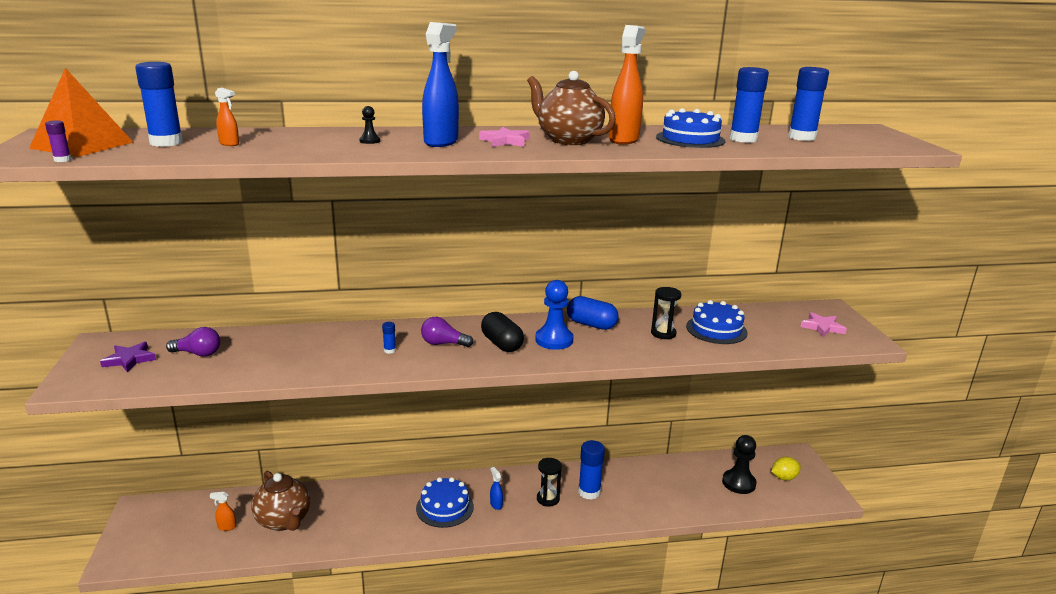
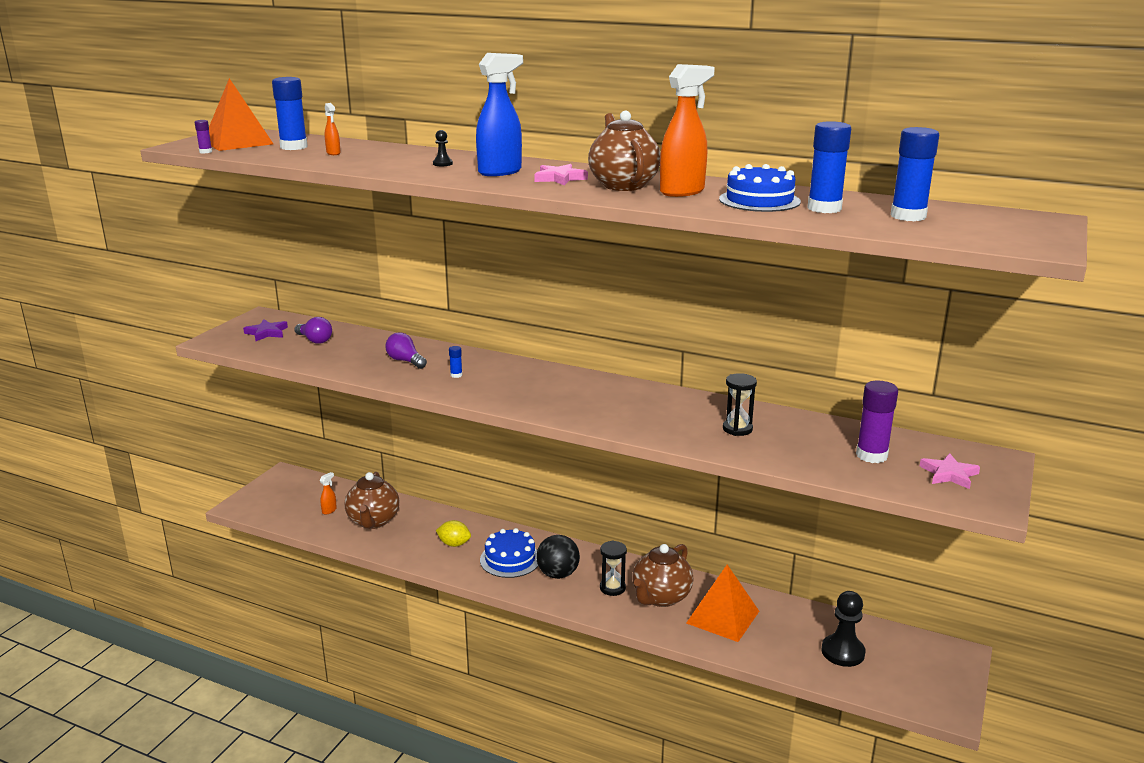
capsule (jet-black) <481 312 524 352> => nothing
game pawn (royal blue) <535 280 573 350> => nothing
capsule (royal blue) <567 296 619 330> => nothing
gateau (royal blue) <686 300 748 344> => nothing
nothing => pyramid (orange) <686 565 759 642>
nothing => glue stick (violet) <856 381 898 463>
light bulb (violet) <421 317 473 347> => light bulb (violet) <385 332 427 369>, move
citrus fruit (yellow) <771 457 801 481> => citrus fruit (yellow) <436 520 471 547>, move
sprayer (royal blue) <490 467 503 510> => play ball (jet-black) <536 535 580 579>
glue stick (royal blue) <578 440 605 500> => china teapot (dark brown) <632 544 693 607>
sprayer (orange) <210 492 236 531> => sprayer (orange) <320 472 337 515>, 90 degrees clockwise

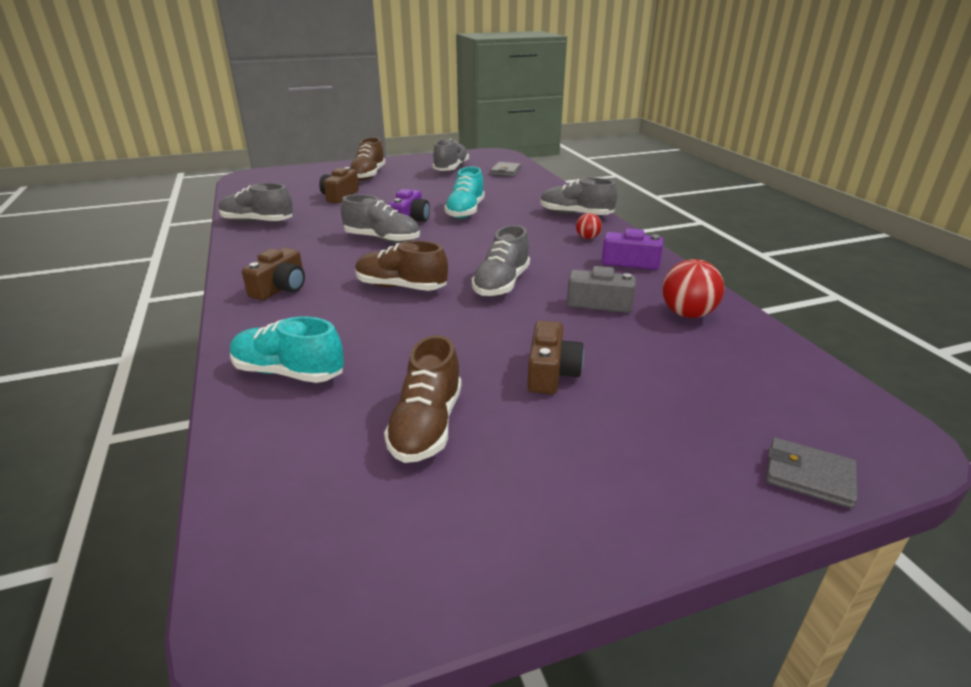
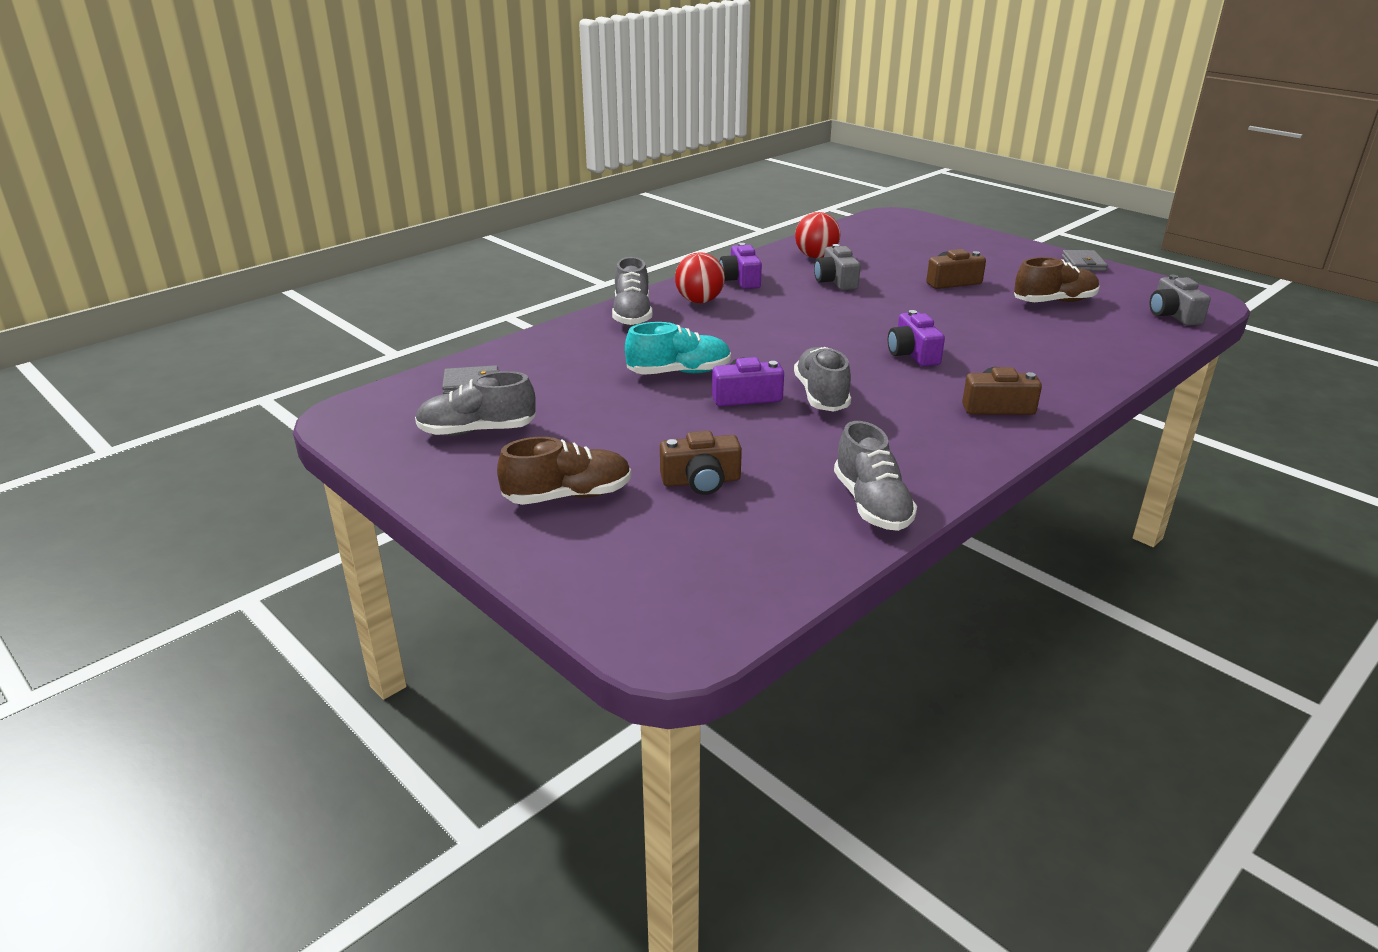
lace-up shoe (aqua) <230 317 344 383> => nothing
lace-up shoe (gray) <472 225 530 297> => nothing
nothing => compact camera (gray) <1150 275 1211 326>
wallet (gray) <766 438 857 509> => wallet (gray) <1062 250 1108 271>, move
lace-up shoe (dark brown) <355 241 448 291> => compact camera (violet) <888 310 945 366>
play ball (red) <576 213 602 239> => play ball (red) <675 252 725 303>, x1.77

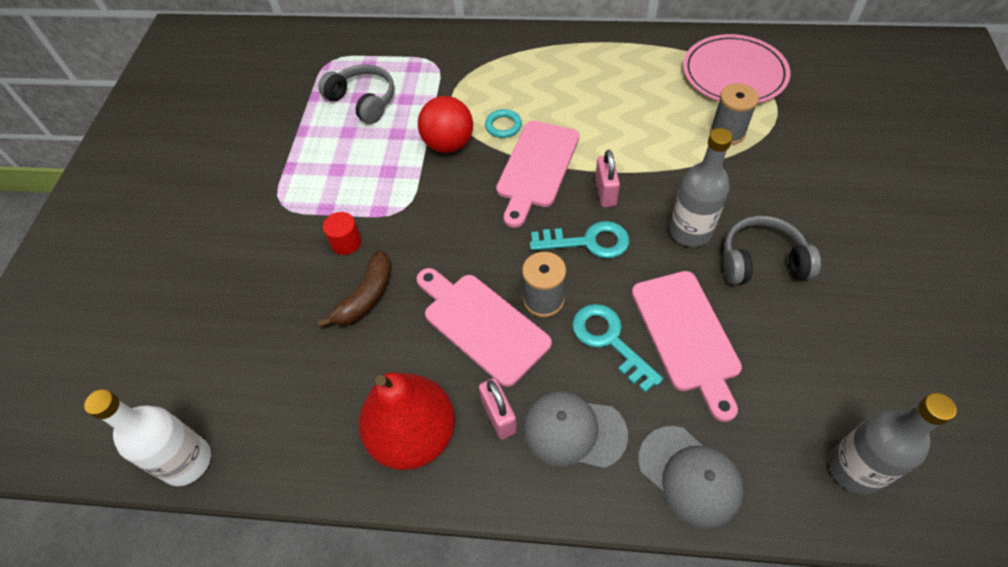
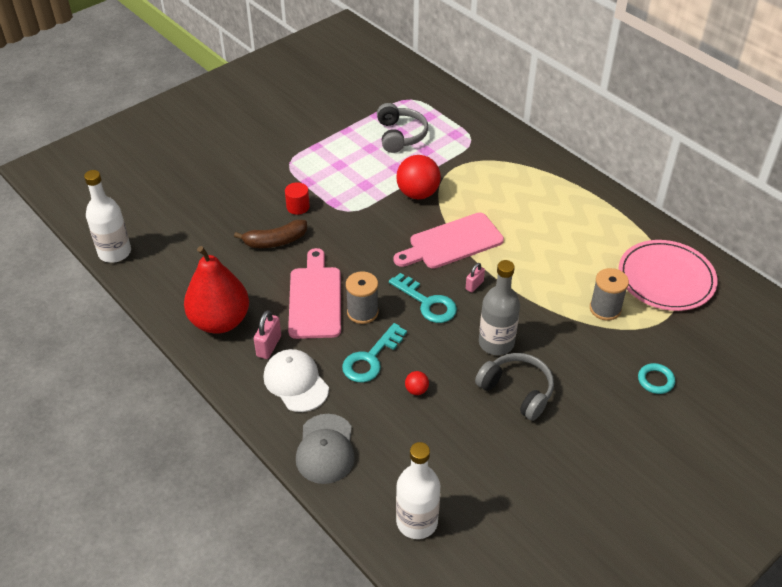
ring (aqua) <485 109 522 138> => ring (aqua) <638 363 675 394>, move
cutting board (pink) <632 271 742 422> => play ball (red) <405 371 429 395>
peaked cap (gray) <523 391 628 469> => peaked cap (white) <263 349 329 412>
drink bottle (gray) <829 393 957 495> => drink bottle (white) <396 442 440 539>
key (aqua) <572 304 663 393> => key (aqua) <342 323 407 383>, 150 degrees counterclockwise
small lock (pink) <595 150 620 207> => small lock (pink) <466 263 485 293>, x0.66

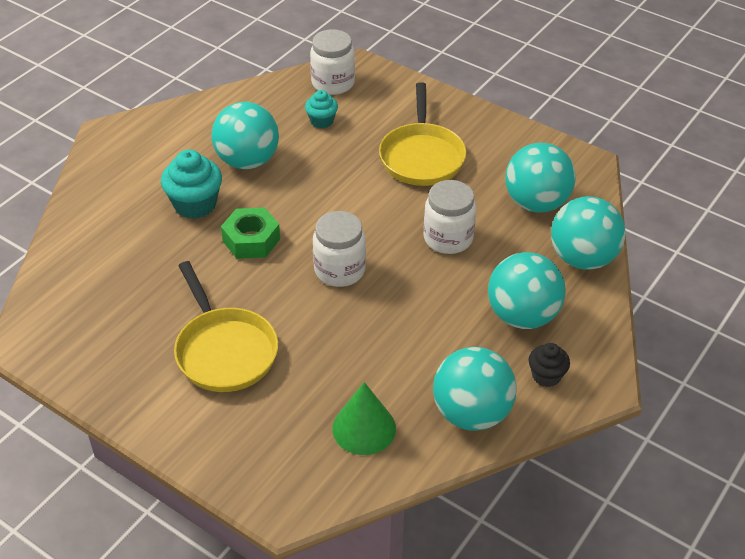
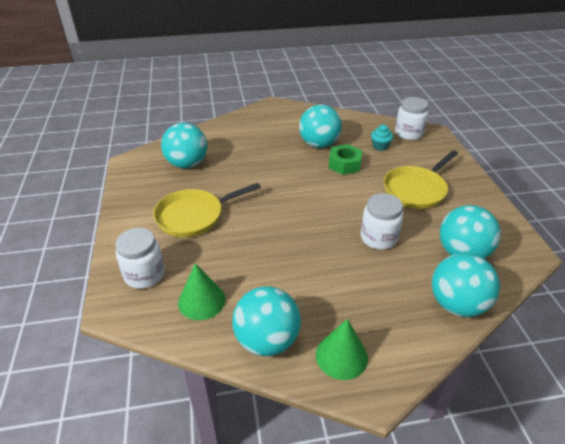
cupcake (aqua) <161 149 222 219> => nothing
nut (green) <221 207 280 259> => nut (green) <328 144 362 175>, move
jar (white) <313 211 366 287> => jar (white) <115 228 165 289>, move
play ball (aqua) <488 252 566 329> => play ball (aqua) <161 123 207 168>, move
cupcake (jet-black) <528 343 570 387> => cone shape (green) <316 319 368 380>
pan (yellow) <174 261 278 392> => pan (yellow) <153 183 261 237>, 45 degrees clockwise

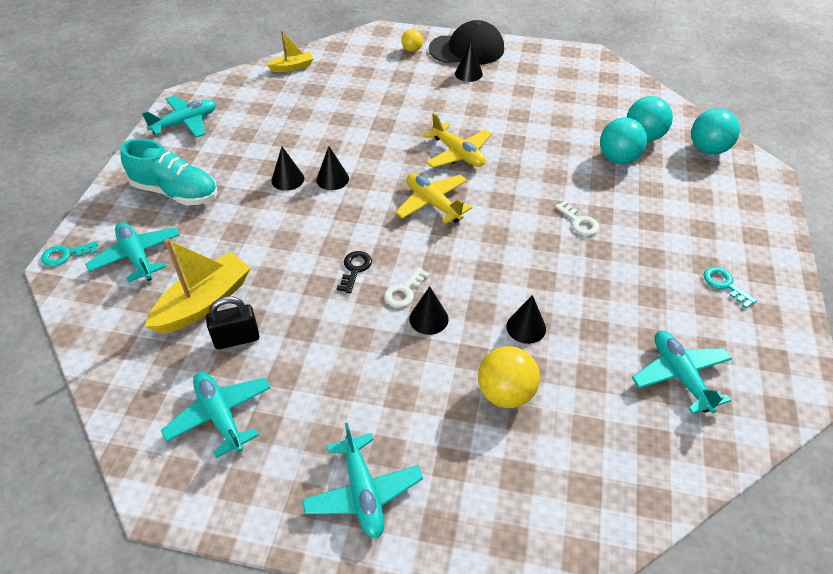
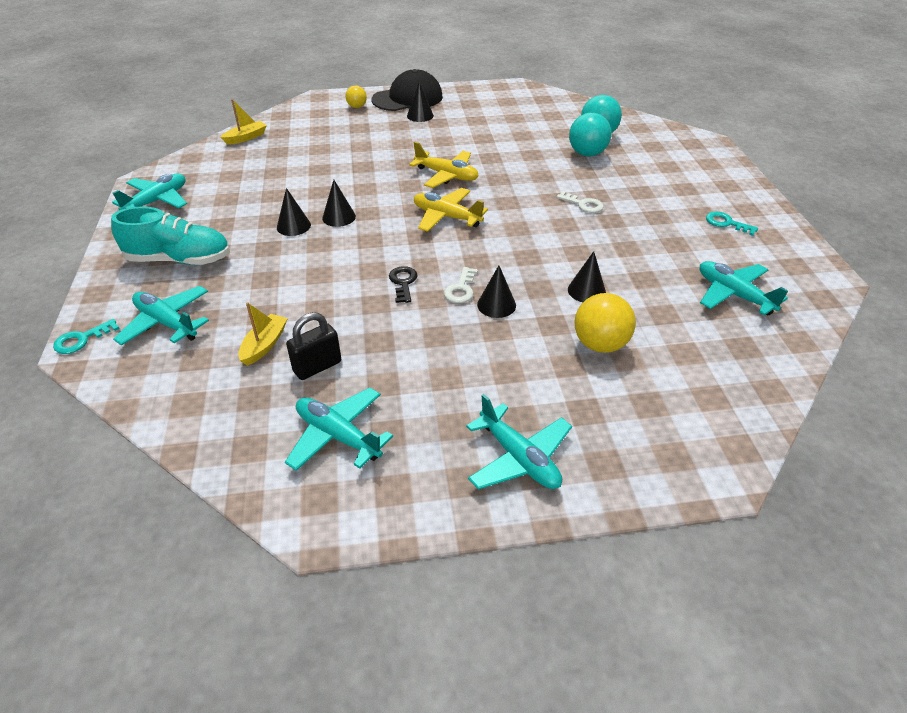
play ball (aqua) <691 109 740 155> => nothing
toy boat (yellow) <145 239 251 334> => toy boat (yellow) <238 302 288 366>, x0.56

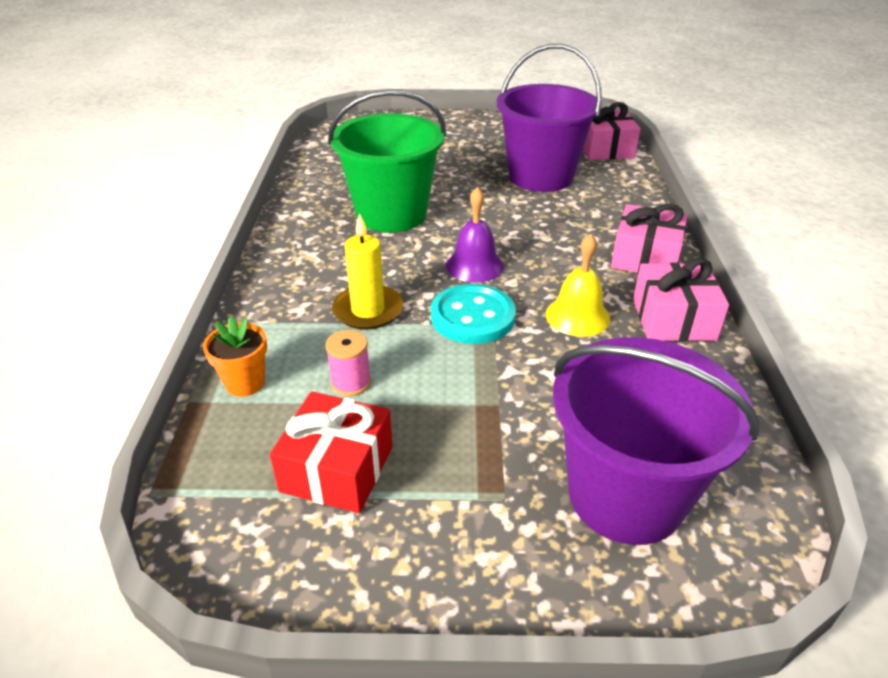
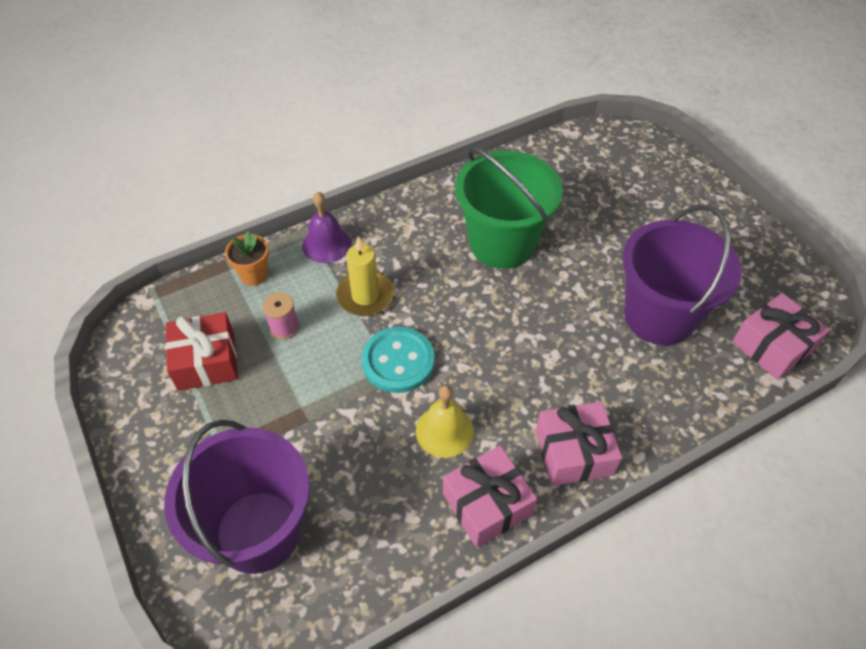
bell (violet) <446 187 504 283> => bell (violet) <302 192 351 263>, move

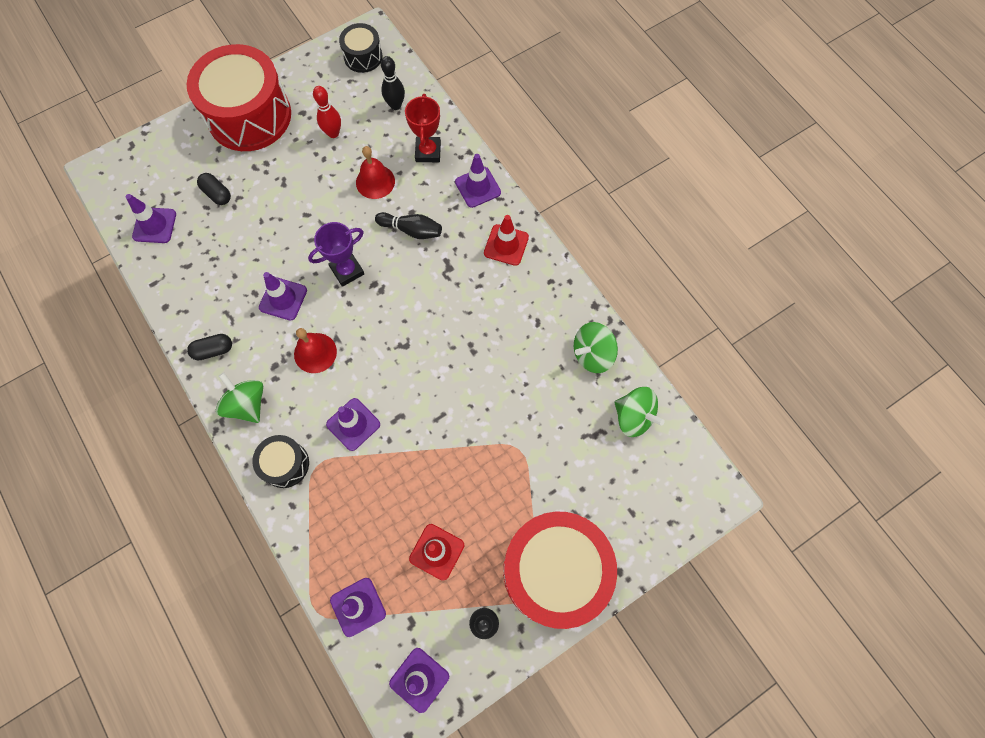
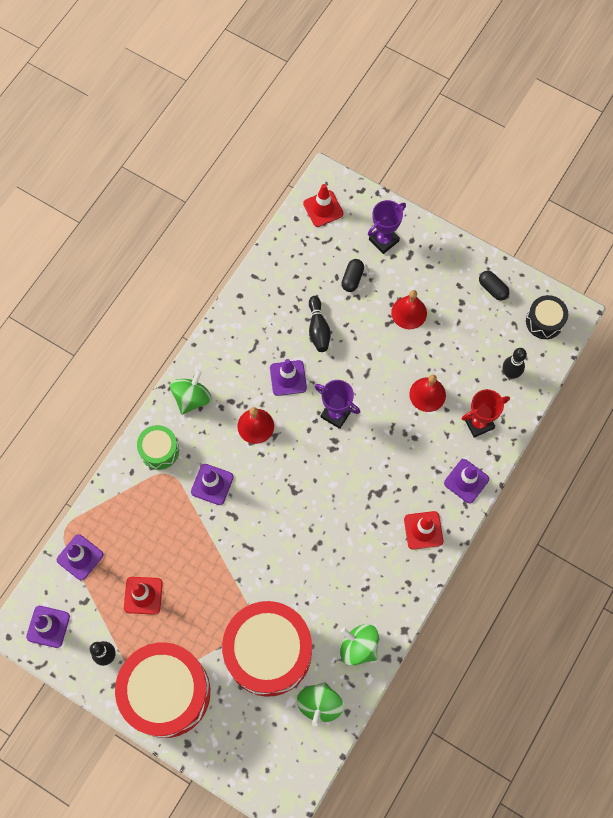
safety cone (violet) <126 194 176 243> => nothing
tenpin (red) <313 86 341 138> => nothing
nothing => safety cone (red) <303 184 344 227>
nothing => trophy (violet) <368 200 406 254>
nothing => bell (red) <391 290 427 329>
toy drum (red) <187 44 291 151> => toy drum (red) <222 601 312 697>, move
capsule (jet-black) <187 334 232 361> => capsule (jet-black) <479 271 509 300>, move
tenpin (jet-black) <375 212 442 239> => tenpin (jet-black) <309 296 331 352>, move
toy drum (jet-black) <252 435 309 488> => toy drum (green) <137 425 179 470>

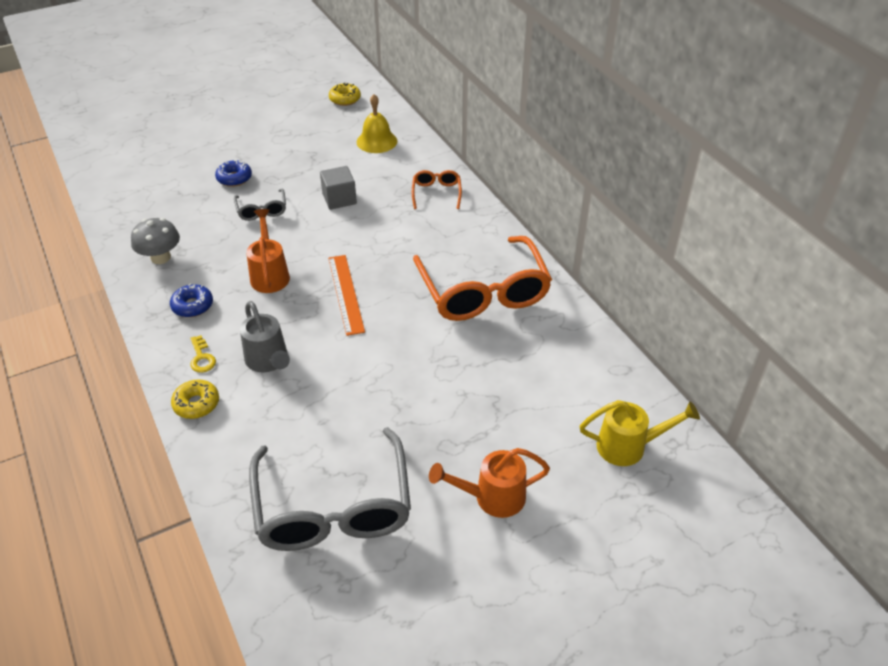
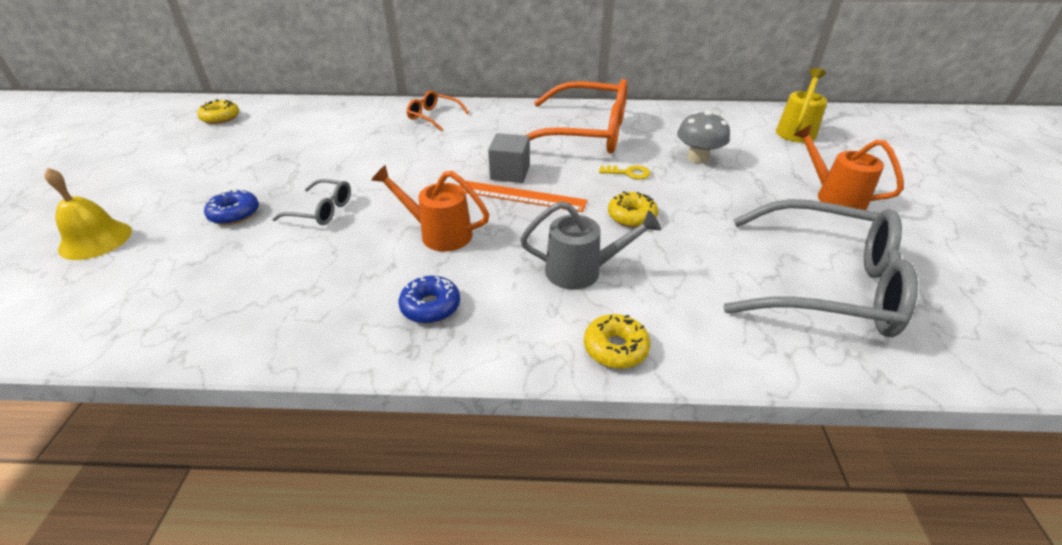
nothing => doughnut (yellow) <608 191 658 228>
fungus (gray) <131 218 180 264> => fungus (gray) <677 110 730 164>, move
key (yellow) <190 335 216 373> => key (yellow) <599 165 651 180>, move
solid cube (gray) <320 166 357 210> => solid cube (gray) <488 133 530 183>, move
bell (yellow) <357 94 397 153> => bell (yellow) <44 168 132 260>, move
watering can (orange) <429 448 550 518> => watering can (orange) <793 124 904 210>, 120 degrees clockwise

